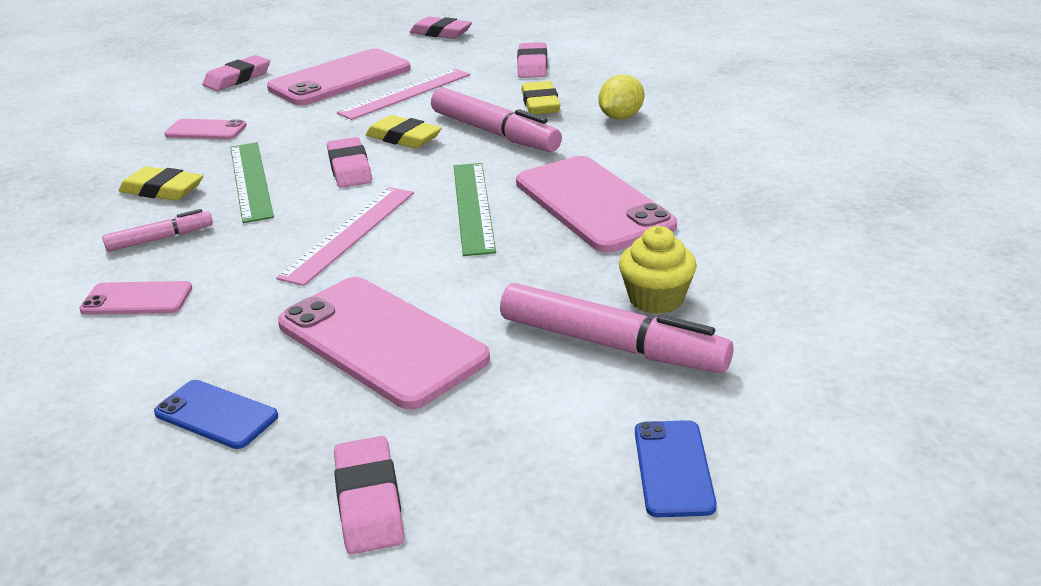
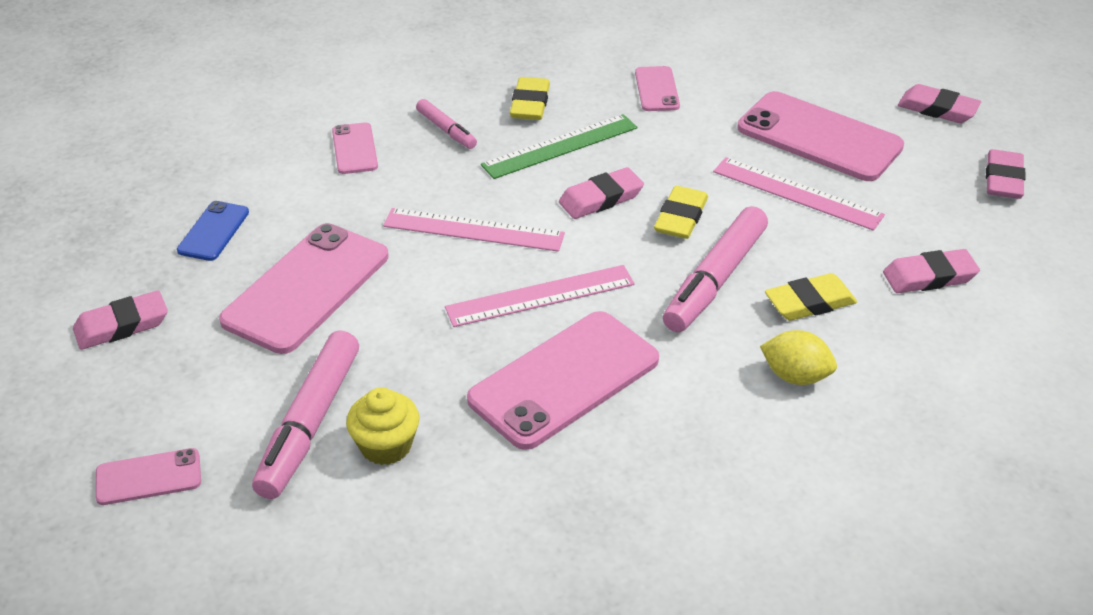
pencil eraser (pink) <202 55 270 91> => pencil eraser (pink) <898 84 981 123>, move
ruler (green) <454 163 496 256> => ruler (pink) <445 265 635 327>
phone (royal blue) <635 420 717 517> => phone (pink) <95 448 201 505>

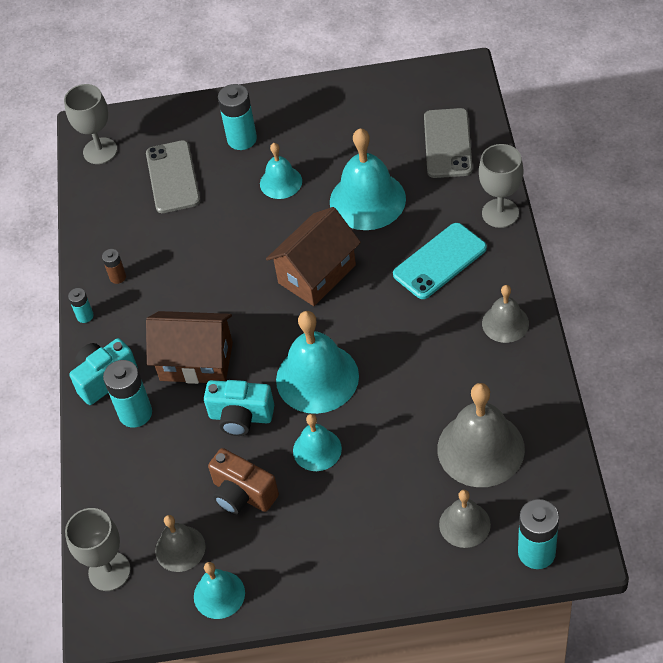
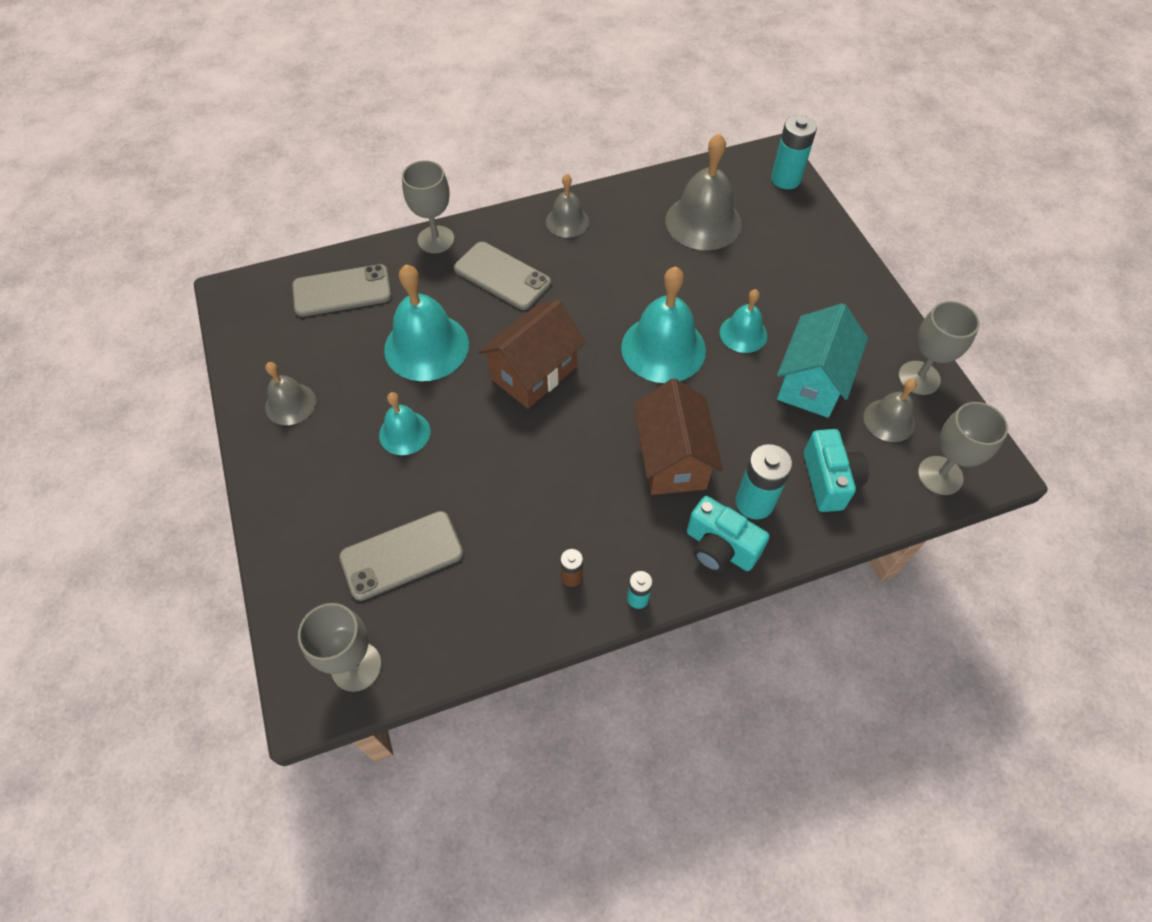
battery (aqua) <218 84 257 150> => nothing
compact camera (aqua) <204 380 274 436> => compact camera (aqua) <804 429 869 512>, move
bell (gray) <439 490 491 548> => bell (gray) <265 362 316 425>, move
bell (aqua) <194 562 245 619> => chalice (gray) <898 301 980 395>
compact camera (dark brown) <208 448 279 515> => house (aqua) <777 303 868 418>
phone (aqua) <393 223 487 299> => phone (gray) <454 242 551 310>
house (dark brown) <266 207 361 306> => house (dark brown) <479 300 586 408>, 75 degrees counterclockwise

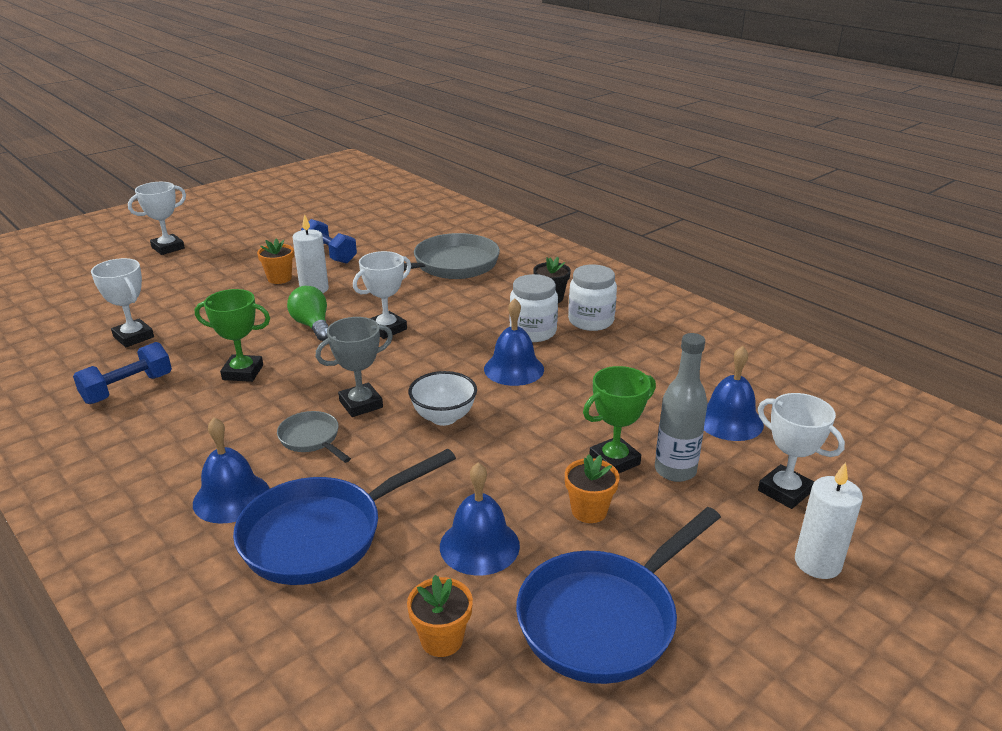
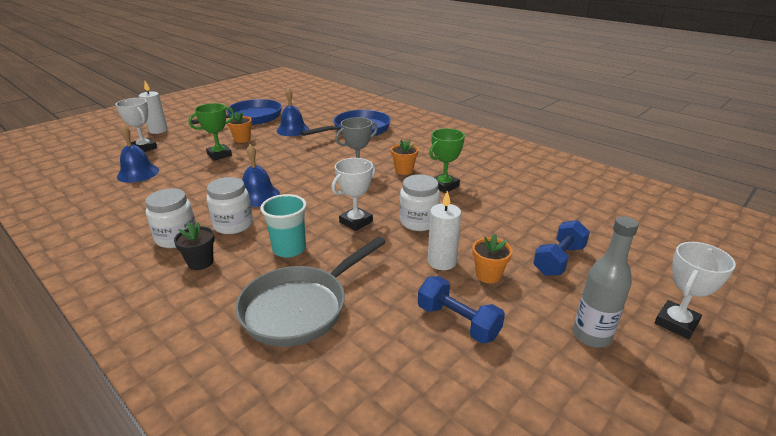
trophy (white) <91 258 154 347> => nothing
bell (royal blue) <193 417 269 524> => nothing
pan (gray) <277 411 351 463> => nothing
serving bowl (white) <409 371 477 426> => nothing
nothing => cup (aqua) <260 194 307 258>
free weight (royal blue) <73 342 172 404> => free weight (royal blue) <533 220 590 276>, move
flower pot (orange) <407 575 473 657> => flower pot (orange) <391 140 419 175>, move
drink bottle (gray) <655 333 708 482> => drink bottle (gray) <573 216 639 348>, move
light bulb (green) <287 286 329 341> => jar (white) <400 175 440 231>
trophy (green) <195 289 270 382> => trophy (green) <429 128 465 193>, 45 degrees counterclockwise

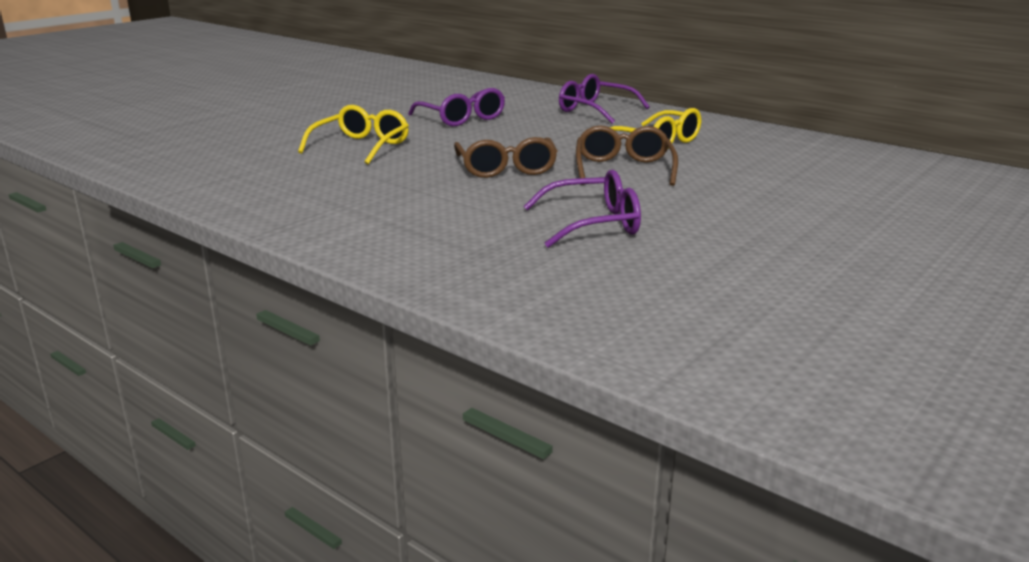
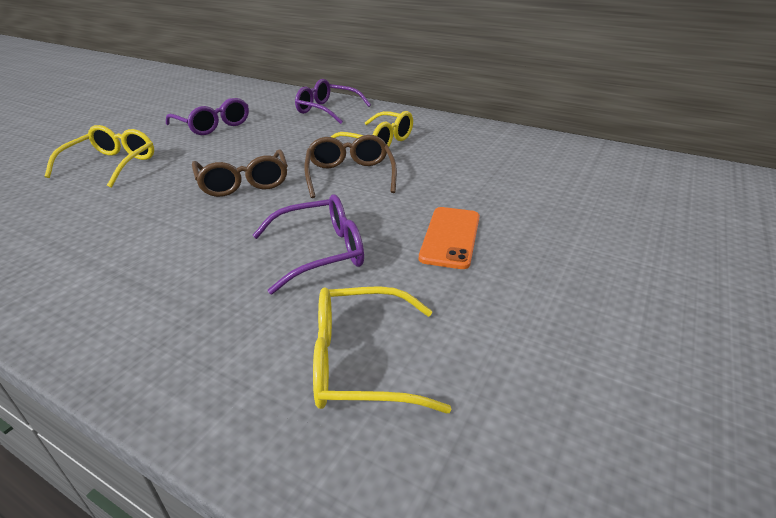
nothing => spectacles (yellow) <313 286 451 413>
nothing => phone (orange) <419 207 480 269>

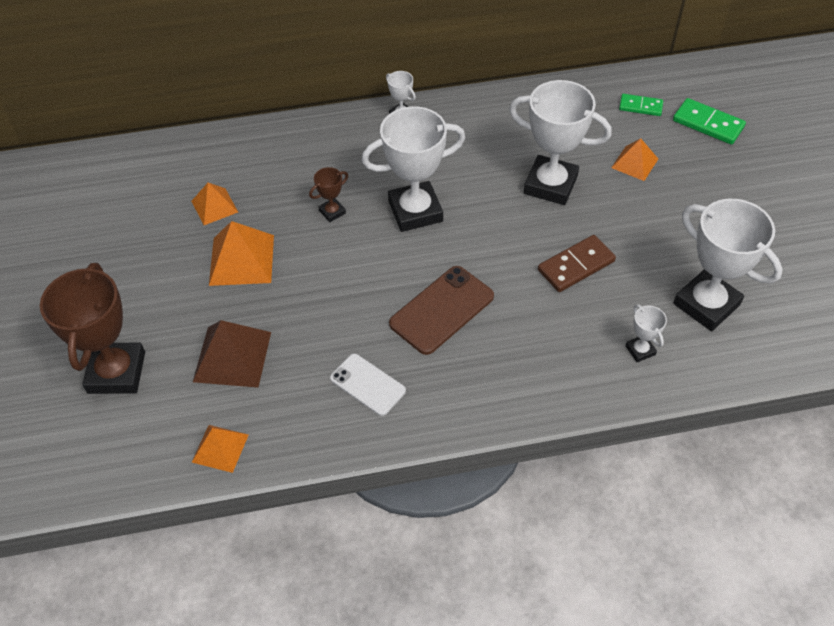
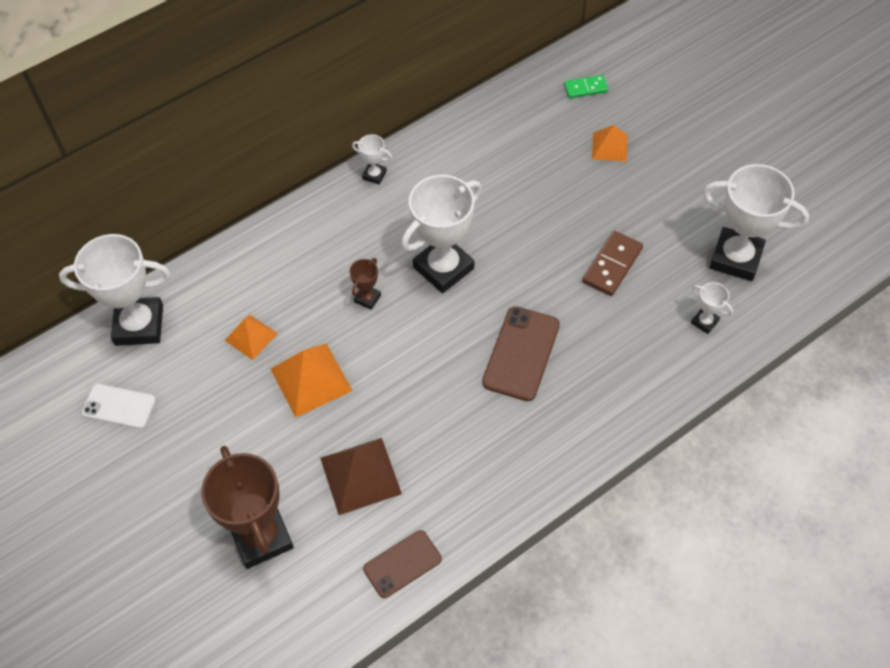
domino tile (green) <673 98 746 145> => nothing
phone (white) <330 354 406 416> => phone (white) <82 384 156 429>, move
trophy (white) <509 80 612 205> => trophy (white) <59 234 171 346>, move
pyramid (orange) <192 425 249 473> => phone (dark brown) <363 530 442 598>

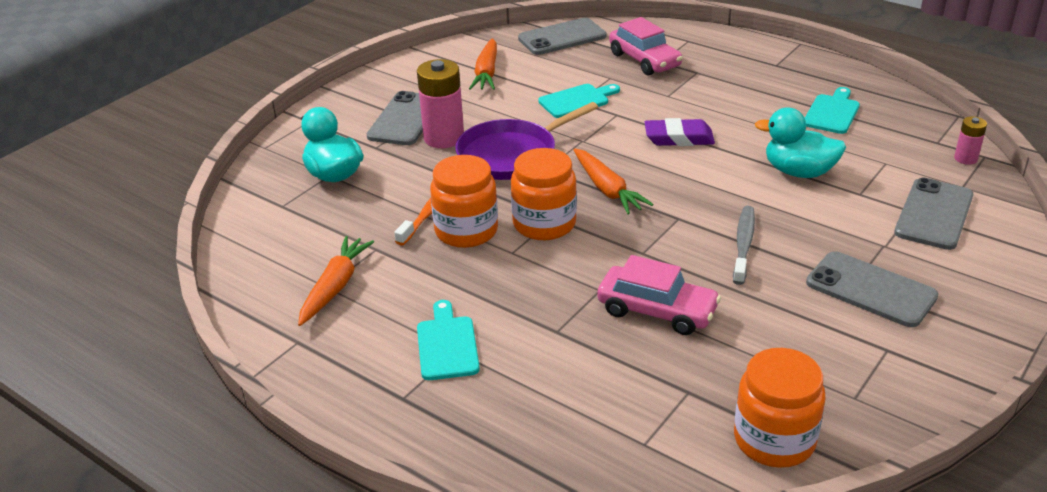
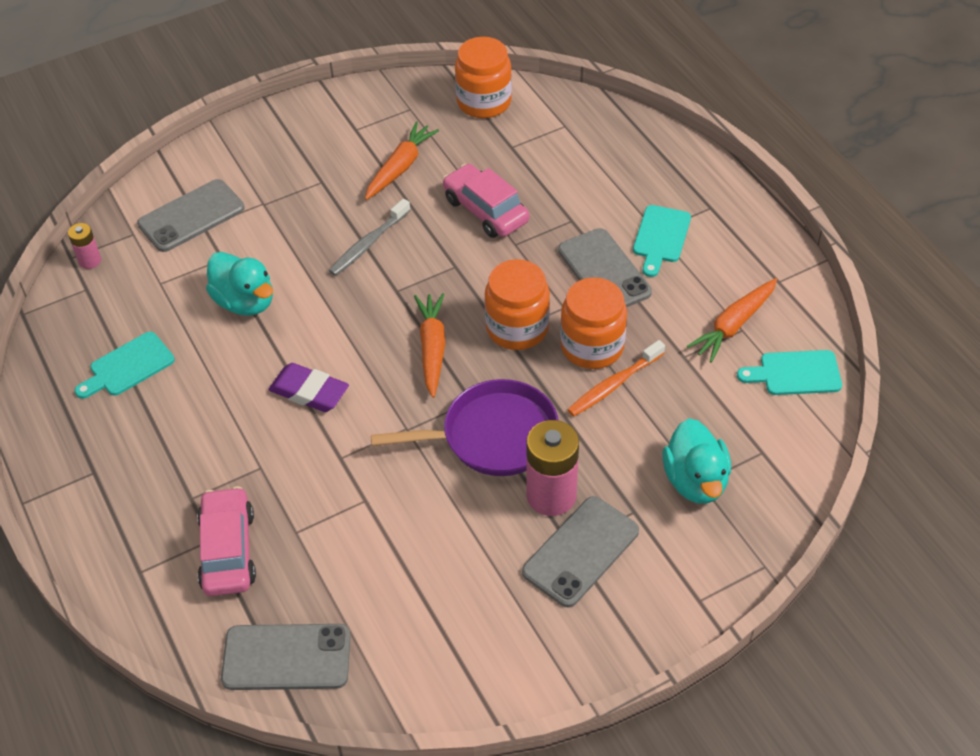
root vegetable (orange) <469 38 497 90> => root vegetable (orange) <365 122 439 200>, move
cutting board (aqua) <538 84 620 118> => cutting board (aqua) <737 350 842 395>, move
phone (gray) <806 251 938 327> => phone (gray) <558 228 652 307>, move

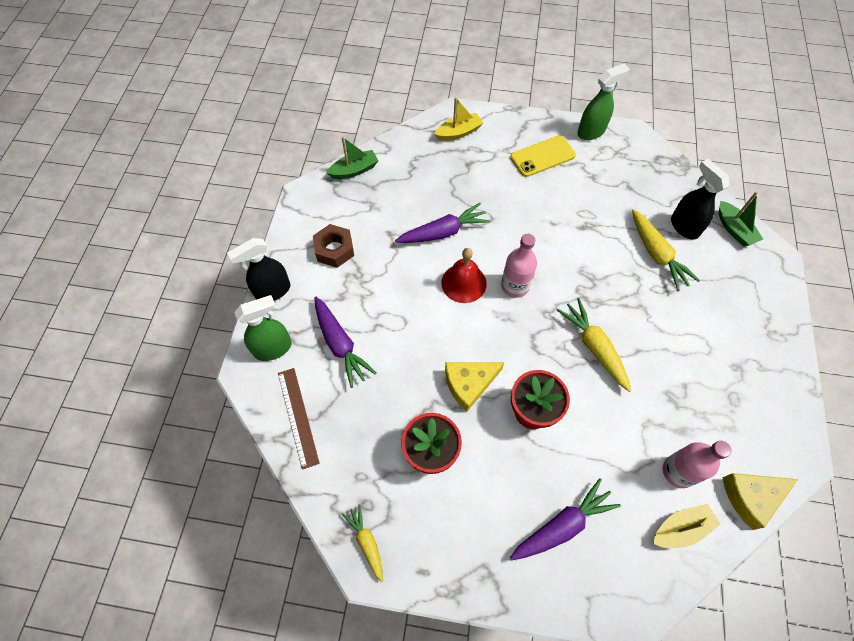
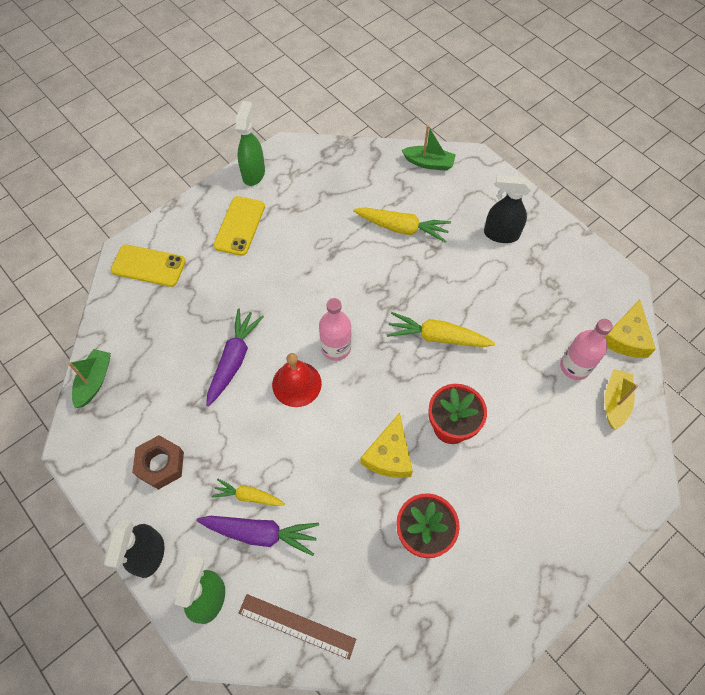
root vegetable (violet) <510 478 621 560> => nothing
root vegetable (yellow) <342 505 383 582> => root vegetable (yellow) <212 479 285 506>, move
sprayer (jet-black) <671 159 730 240> => sprayer (jet-black) <484 175 532 243>, move
toy boat (yellow) <434 97 483 141> => phone (yellow) <111 245 186 287>

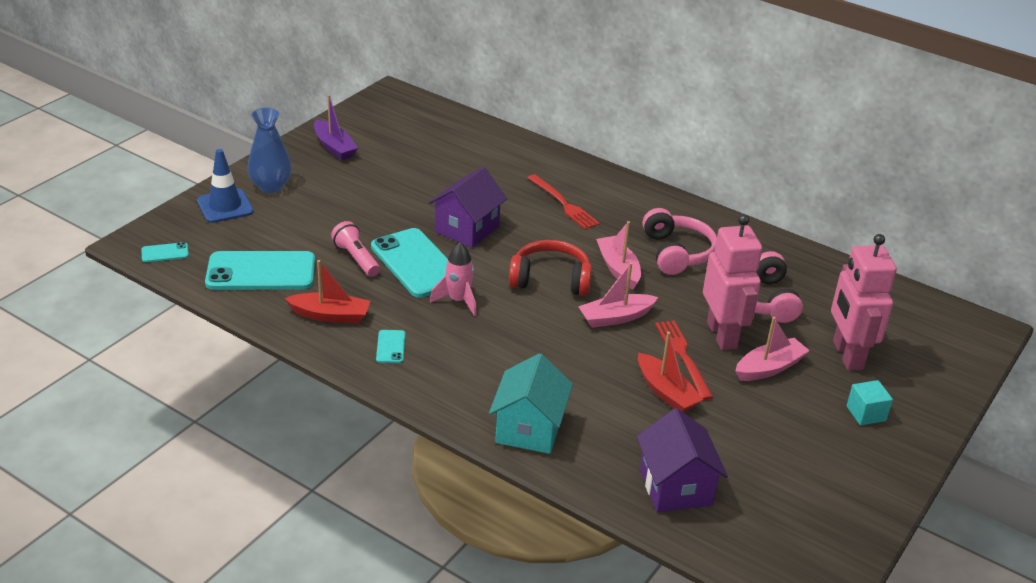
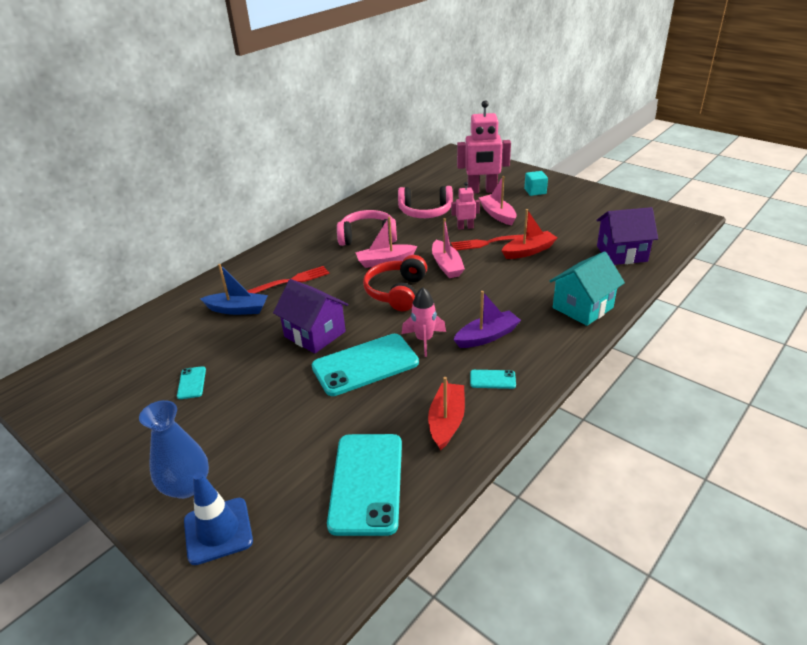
flashlight (pink) <331 221 380 277> => nothing
nothing => toy boat (royal blue) <200 264 268 315>
phone (aqua) <141 242 189 262> => phone (aqua) <177 366 206 399>, move
toy boat (violet) <314 95 358 160> => toy boat (violet) <453 291 521 348>, move
house (aqua) <489 353 573 454> => house (aqua) <549 251 625 326>, 60 degrees counterclockwise
robot (pink) <703 214 762 350> => robot (pink) <451 182 480 230>, x0.50

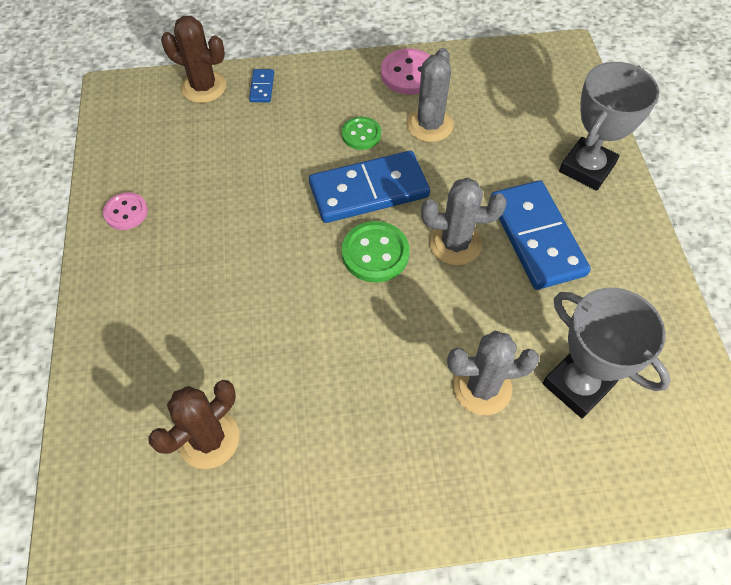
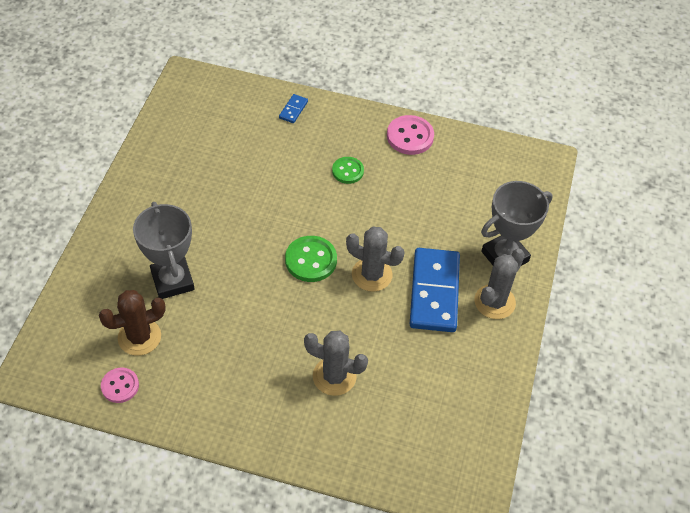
saguaro cactus (dark brown) <161 16 226 103> => nothing
domino tile (royal blue) <309 151 430 223> => nothing
shirt button (pink) <103 192 148 230> => shirt button (pink) <101 368 139 403>, move
saguaro cactus (gray) <407 48 454 142> => saguaro cactus (gray) <474 249 525 319>, move
trophy (gray) <543 287 671 418> => trophy (gray) <133 202 195 299>, move

